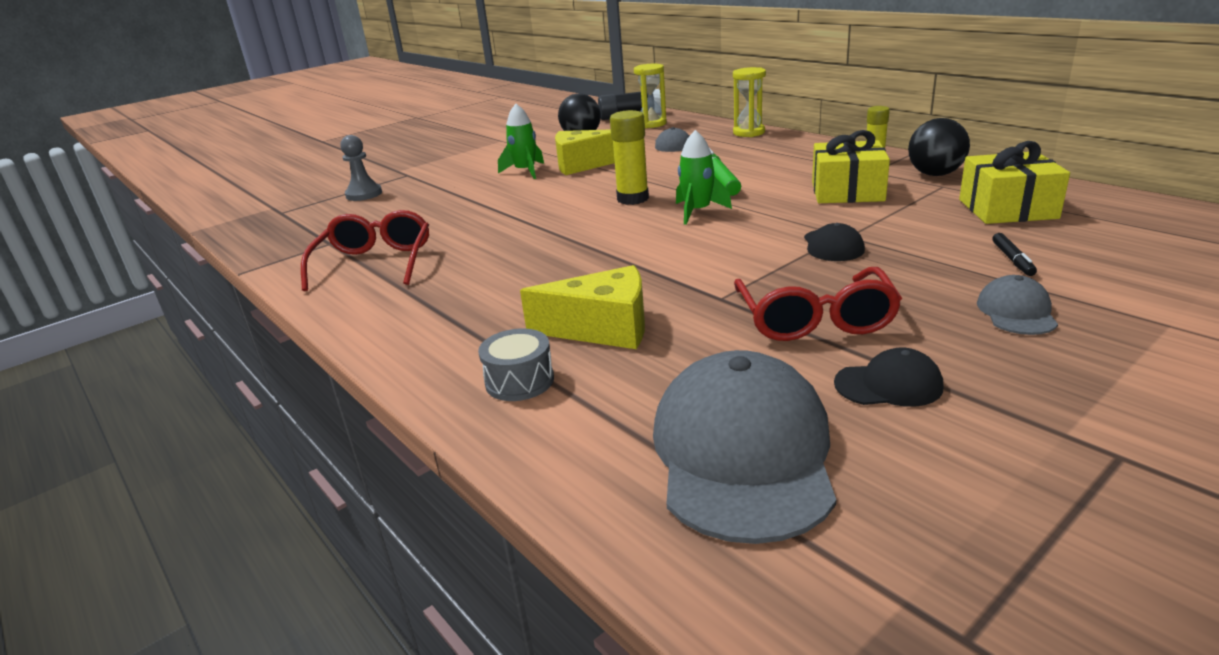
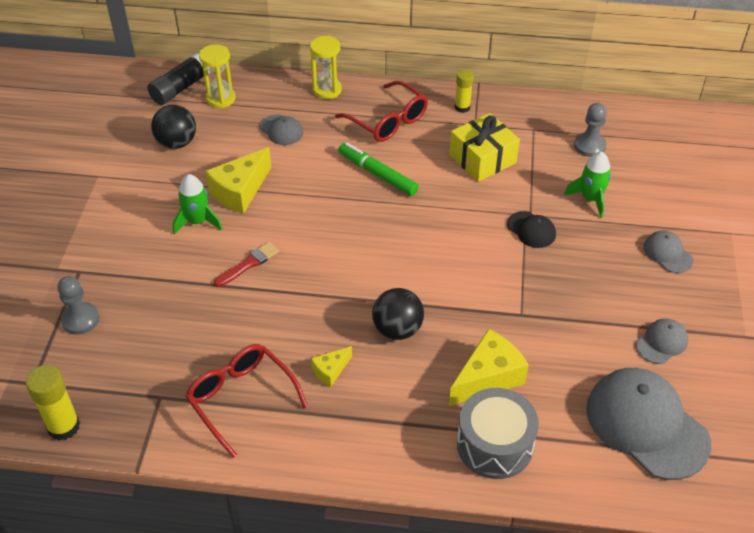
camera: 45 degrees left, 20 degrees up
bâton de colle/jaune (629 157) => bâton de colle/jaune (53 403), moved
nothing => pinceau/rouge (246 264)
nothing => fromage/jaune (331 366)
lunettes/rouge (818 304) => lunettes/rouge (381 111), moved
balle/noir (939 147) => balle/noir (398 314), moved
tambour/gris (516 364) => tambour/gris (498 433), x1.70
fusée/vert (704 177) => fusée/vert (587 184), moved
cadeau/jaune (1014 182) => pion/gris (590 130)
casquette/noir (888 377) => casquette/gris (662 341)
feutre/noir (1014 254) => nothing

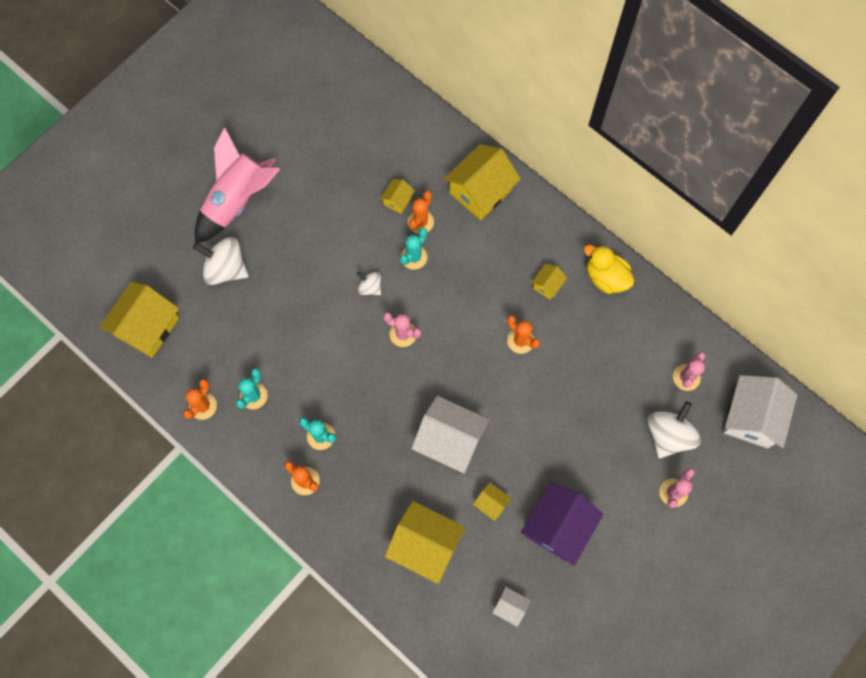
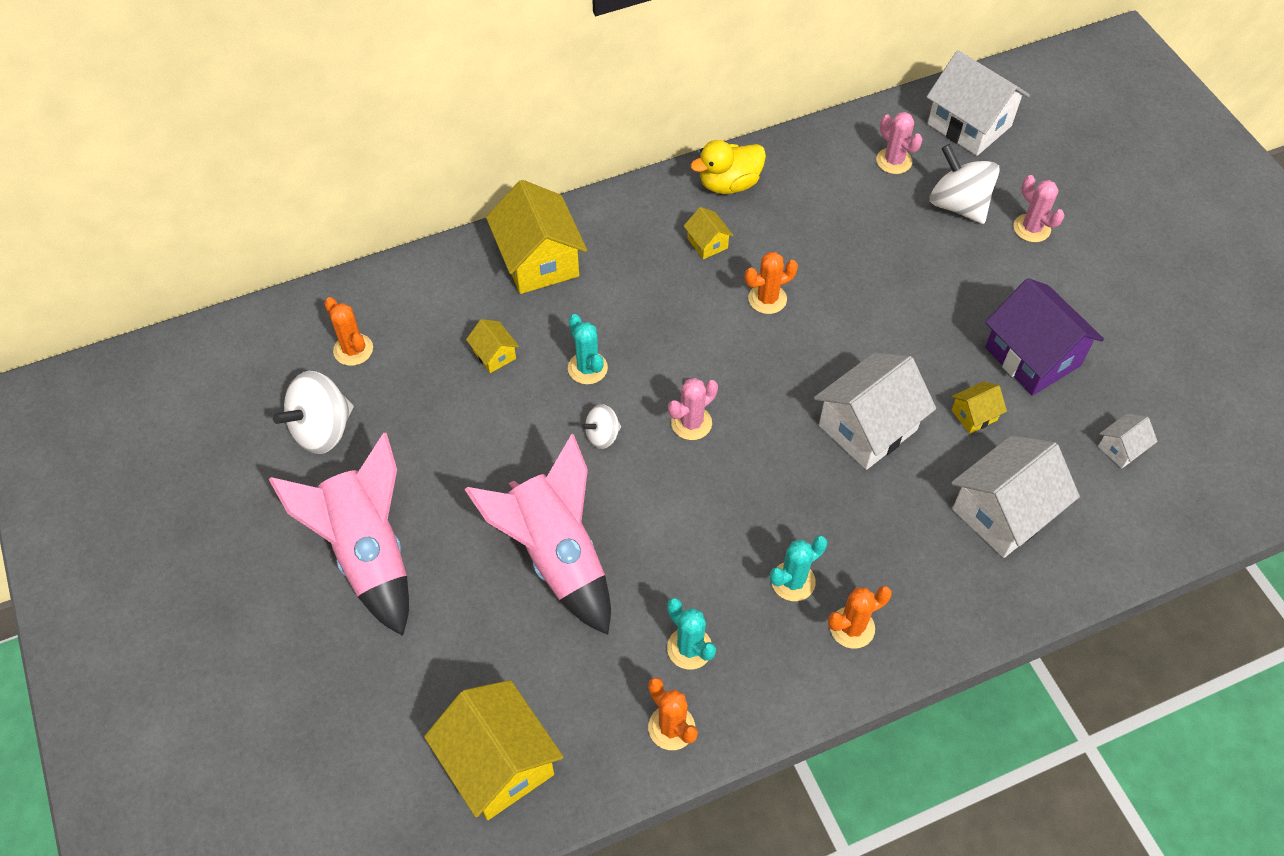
camera: 65 degrees left, 15 degrees down
toupie/blanc (221 261) => toupie/blanc (313 412), moved
cactus/orange (421 212) => cactus/orange (348 331), moved
nothing => fusée/rose (537 534)
maison/jaune (425 542) => maison/blanc (1015 496)

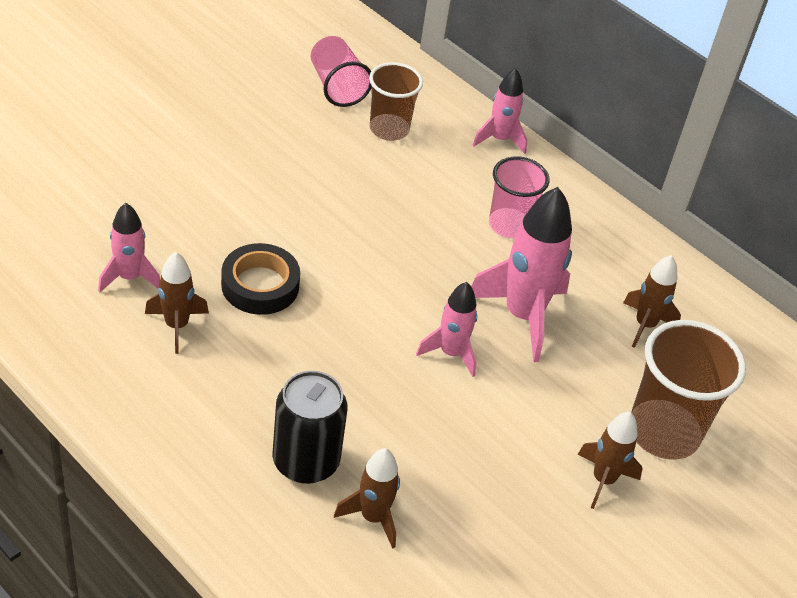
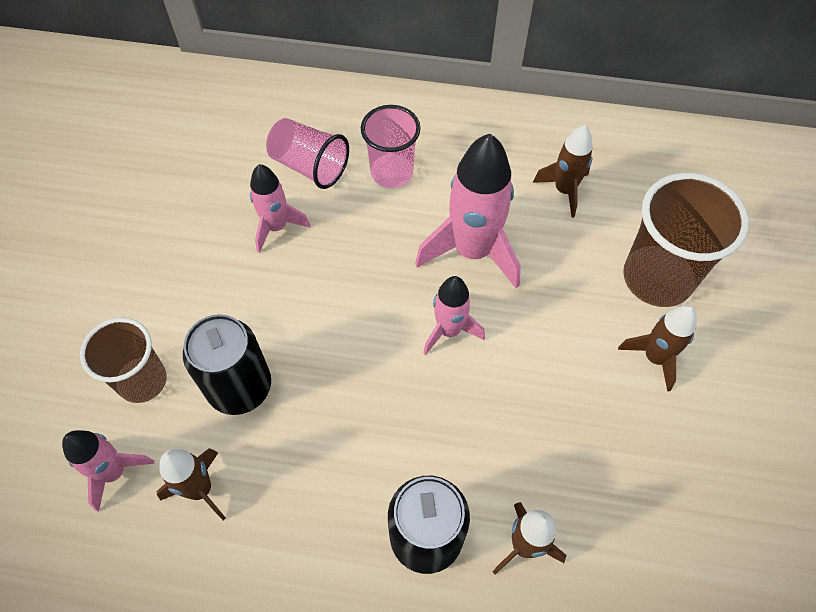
camera: 30 degrees left, 15 degrees up
gobelet/marron (396 101) => gobelet/marron (123 360), moved
ruban adhésif/noir (260 279) => canette/noir (227 364)
fusée/rose (500 111) => fusée/rose (280 208), moved
gobelet/rose (341 71) => gobelet/rose (307 153), moved

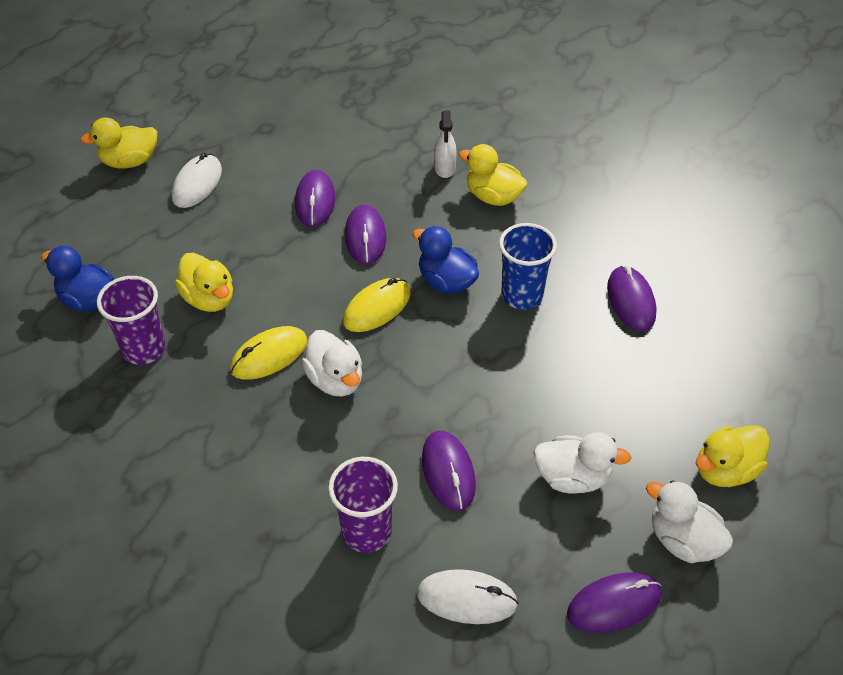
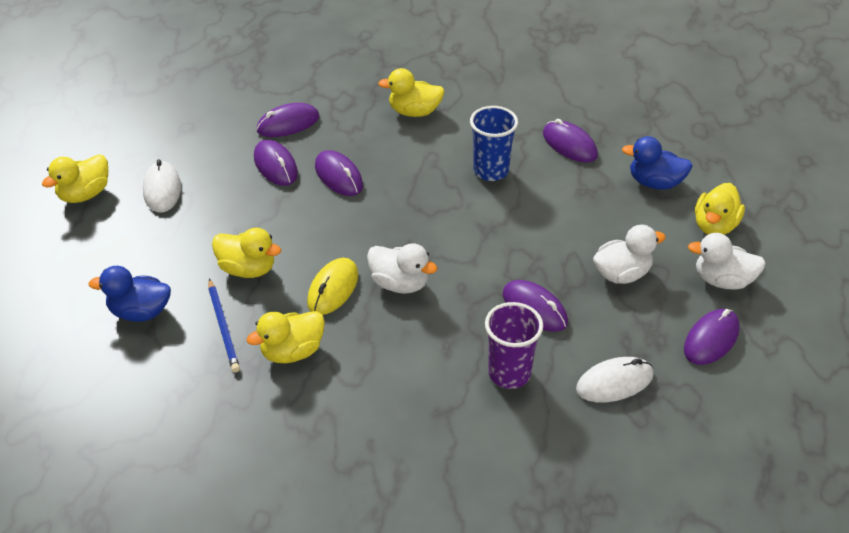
camera: 30 degrees left, 5 degrees down
gobelet/violet (131 320) => crayon/bleu (224 325)
nothing => canard/jaune (286 337)
nothing => souris/violet (287 120)
canard/bleu (446 260) => canard/bleu (657 163), moved
souris/jaune (377 305) => nothing
vaporisateur/blanc (445 144) => nothing

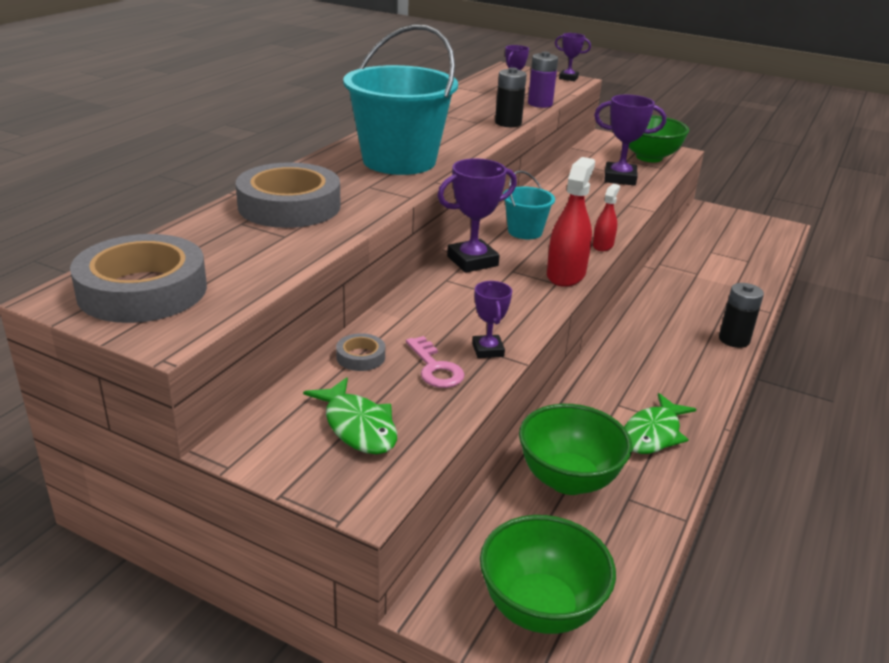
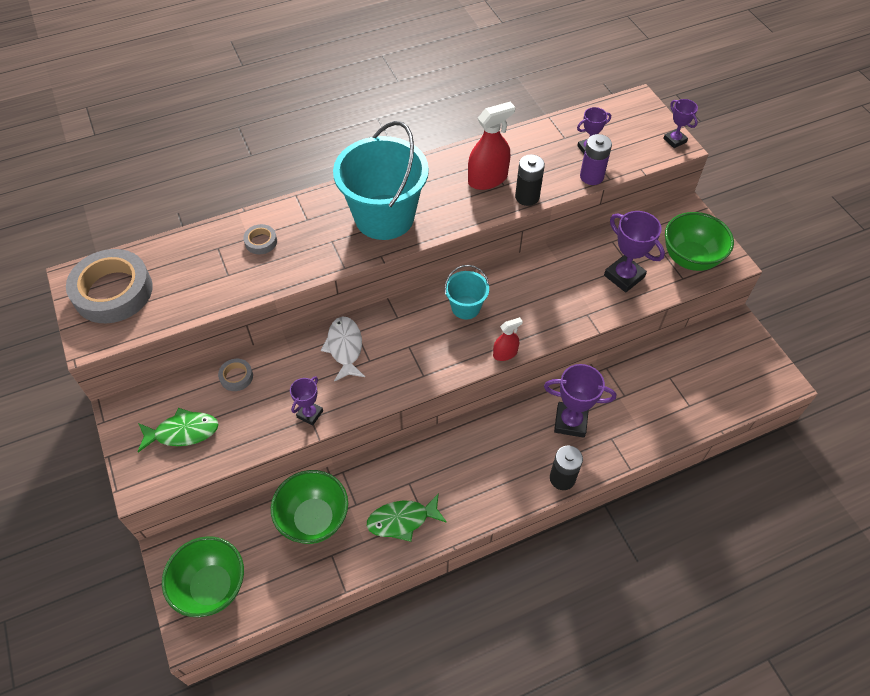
camera: 40 degrees right, 25 degrees up
poisson/vert (350 415) => poisson/vert (178 430), 105 degrees counterclockwise
ruban adhésif/gris (288 195) => ruban adhésif/gris (260 239), x0.43
nothing => poisson/blanc (343 349)
vaporisateur/rouge (571 222) => vaporisateur/rouge (491 146), moved
trophée/violet (477 216) => trophée/violet (580 401), moved
clé/rose (435 362) => nothing

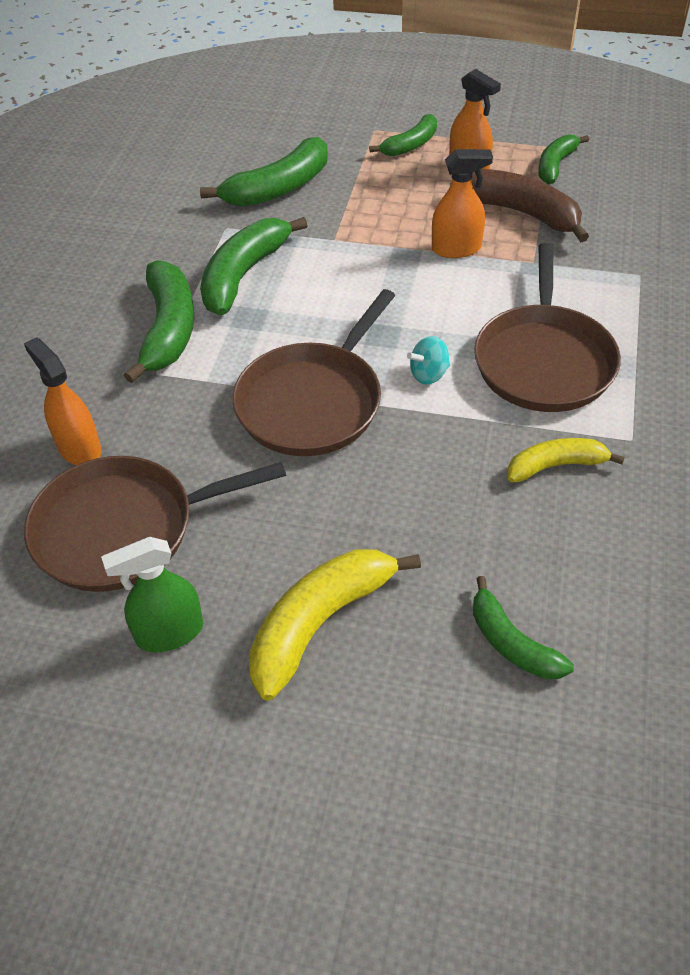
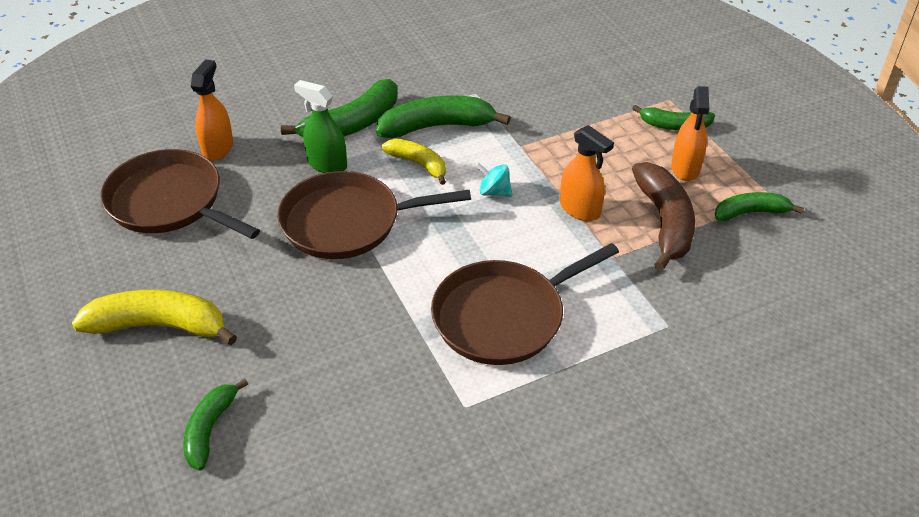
camera: 50 degrees right, 5 degrees down
vaporisateur/vert (152 594) => vaporisateur/vert (320 126), moved
banane/jaune (566 460) => banane/jaune (414 162), moved
toupie/turquoise (428 360) => toupie/turquoise (494 179), moved
banane/vert (264 172) => nothing

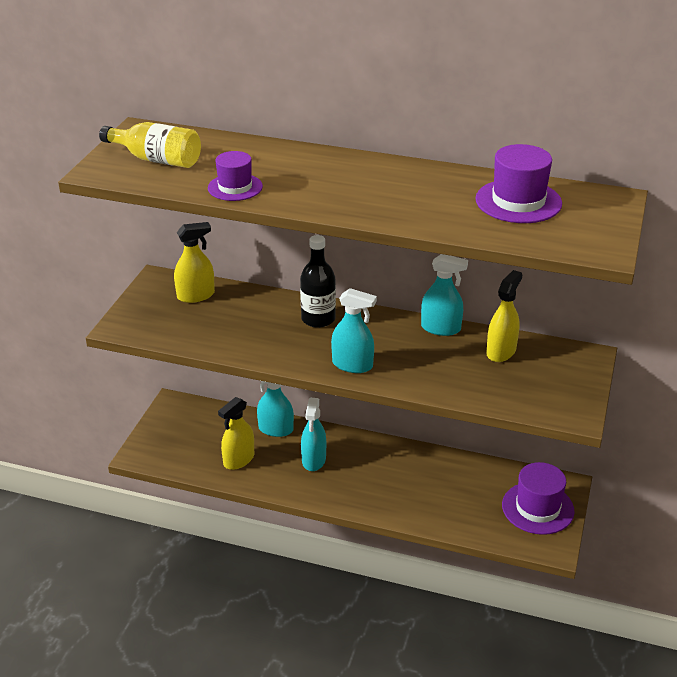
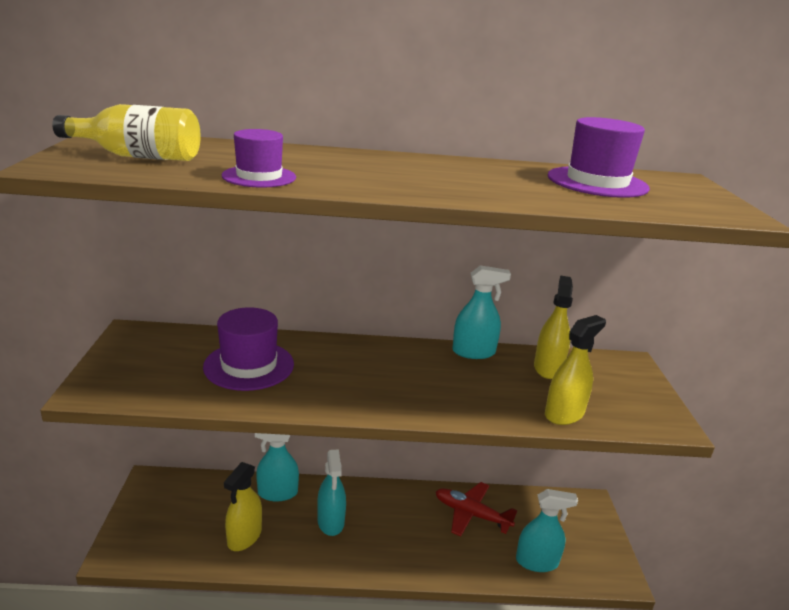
camera: 20 degrees left, 10 degrees down
chapeau/violet (538 498) => chapeau/violet (248 349), moved
nothing => avion/rouge (477 509)
vaporisateur/turquoise (354 330) => vaporisateur/turquoise (547 530), moved
vaporisateur/jaune (194 262) => vaporisateur/jaune (575 370), moved
bouteille/noir (318 281) => nothing

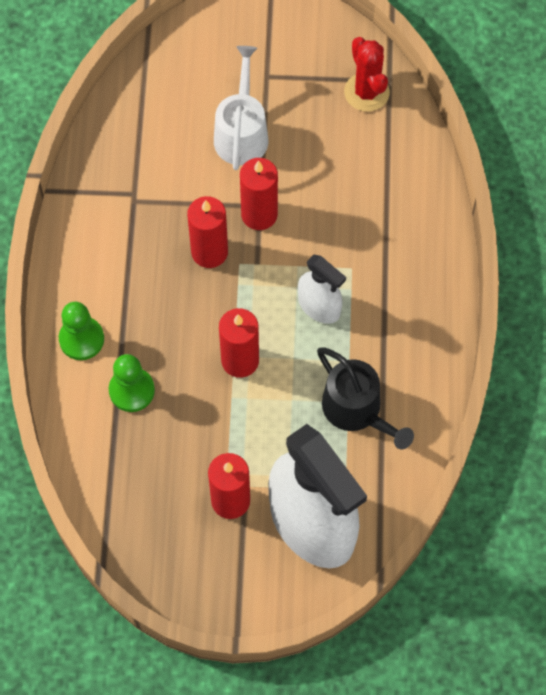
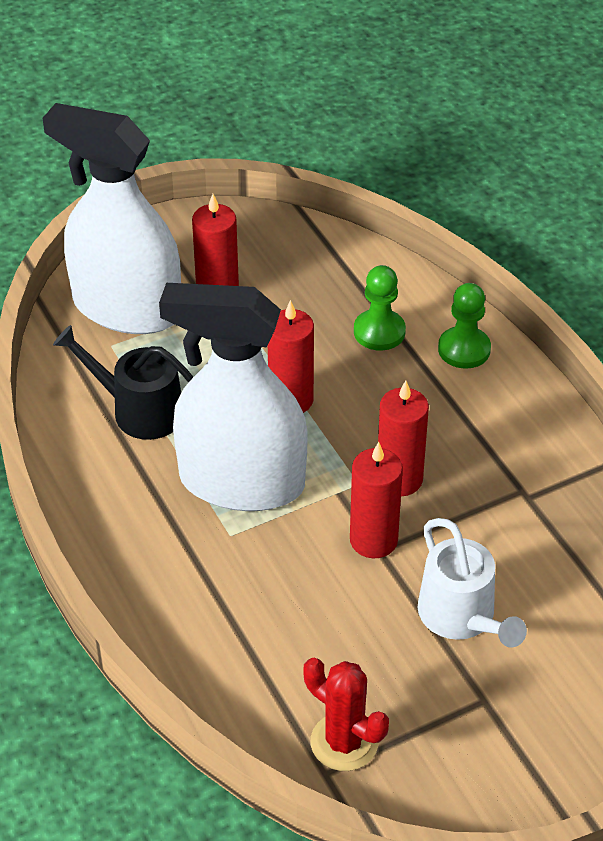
camera: 150 degrees right, 20 degrees down
vaporisateur/blanc (322 289) => vaporisateur/blanc (233 397), x2.08

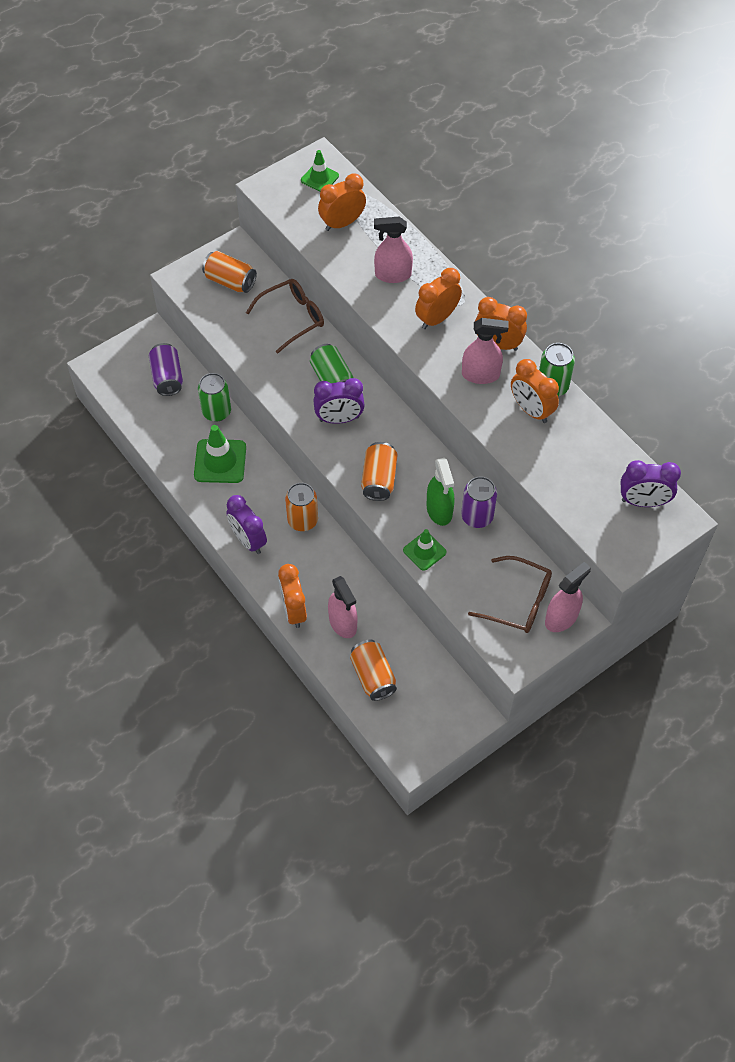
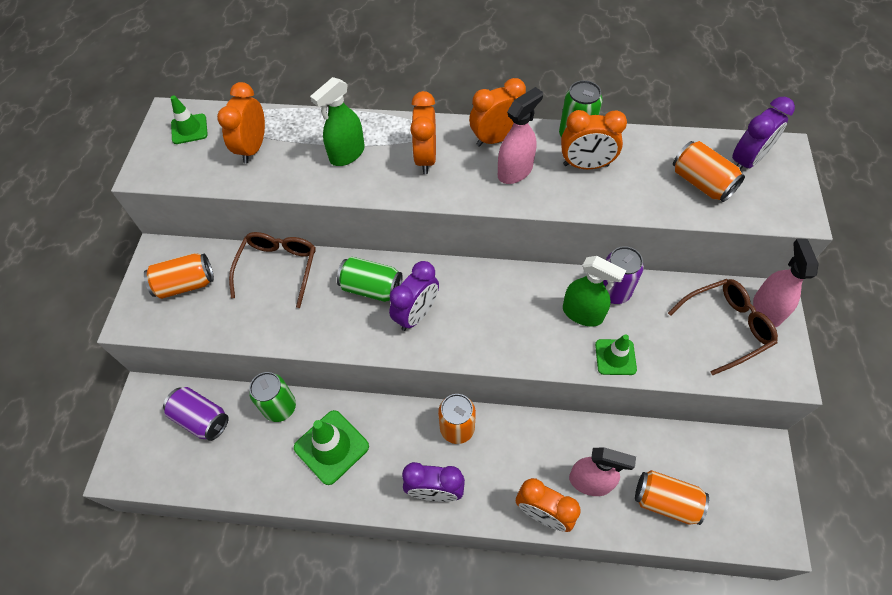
camera: 45 degrees left, 0 degrees up
vaporisateur/rose (393 250) => vaporisateur/vert (337 121)
canette/orange (379 471) => canette/orange (709 171), moved

